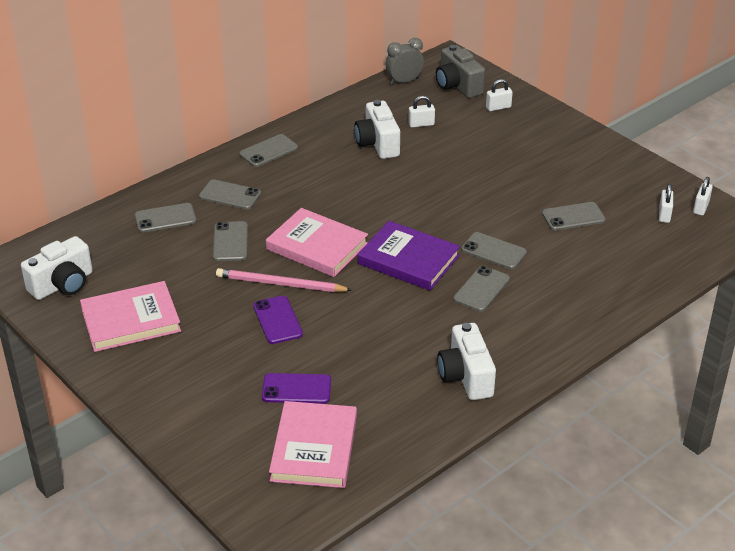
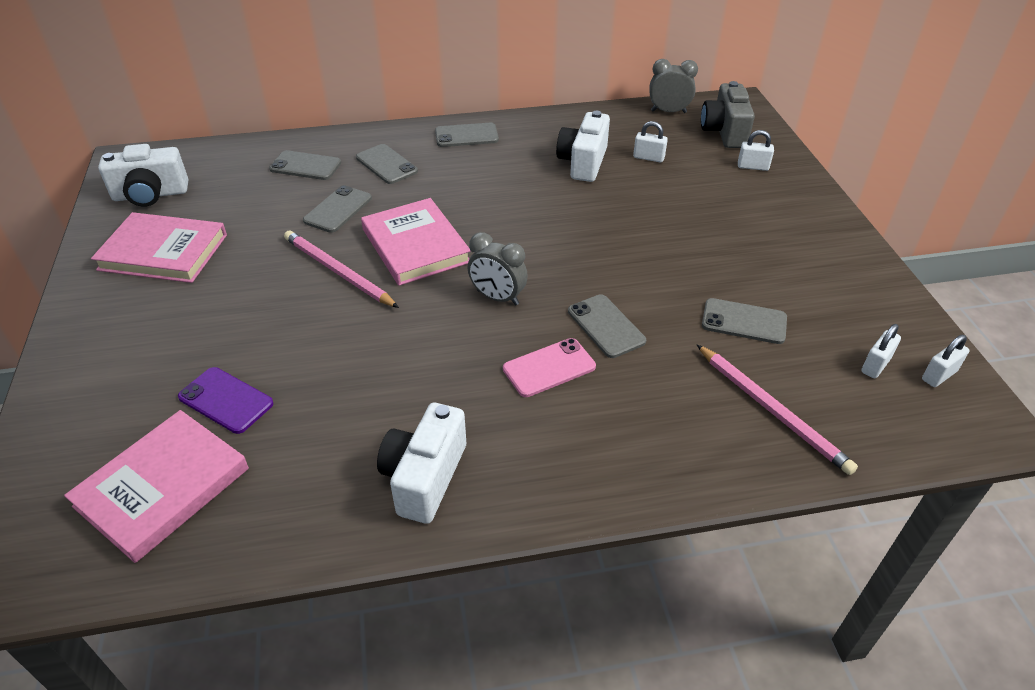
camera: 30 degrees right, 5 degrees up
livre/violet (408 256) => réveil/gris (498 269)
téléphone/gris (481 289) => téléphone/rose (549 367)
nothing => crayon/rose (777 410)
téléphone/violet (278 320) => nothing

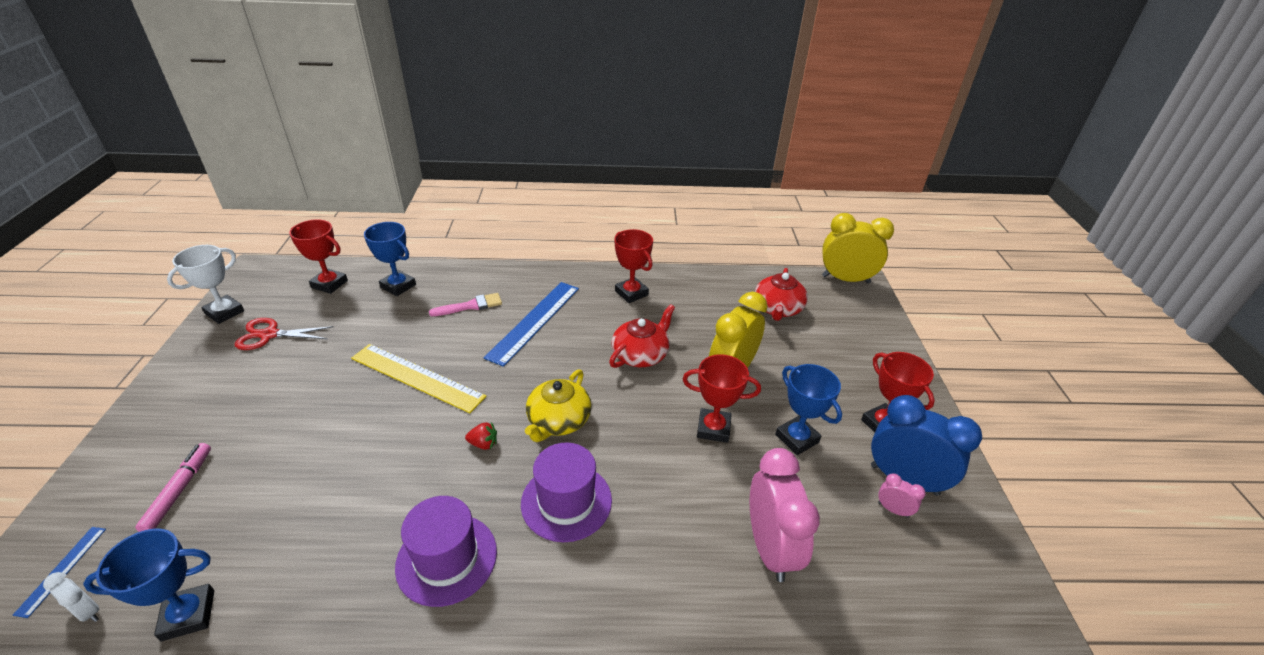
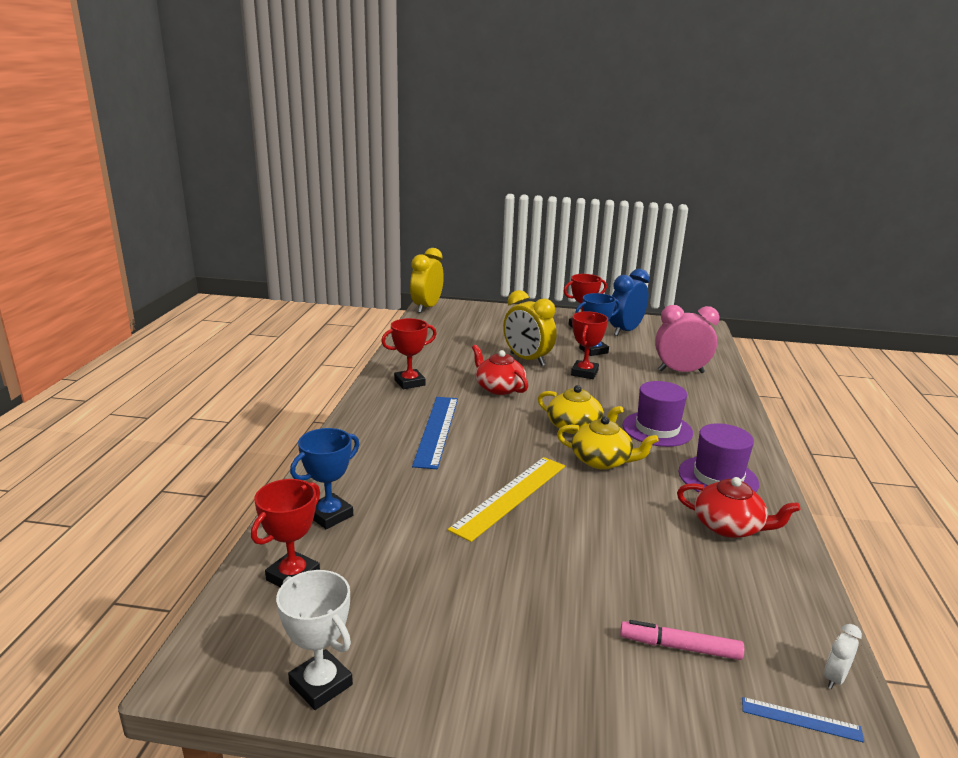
camera: 80 degrees left, 15 degrees down
règle/bleu (531 324) => règle/bleu (435 433), 60 degrees clockwise
fraise/rouge (481 436) => théière/jaune (608 443)
théière/rouge (781 294) => théière/rouge (738 507), moved
trophée/bleu (148 585) => nothing
ciseaux/rouge (284 334) => nothing
pinceau/rose (465 304) => nothing
réveil/rose (902 495) => nothing

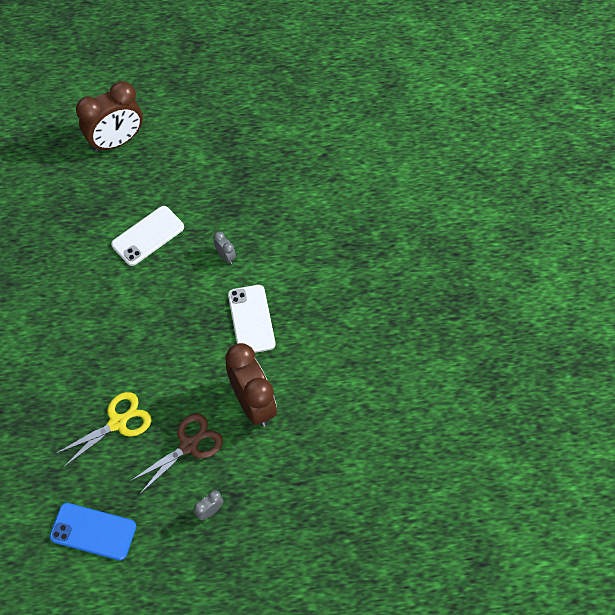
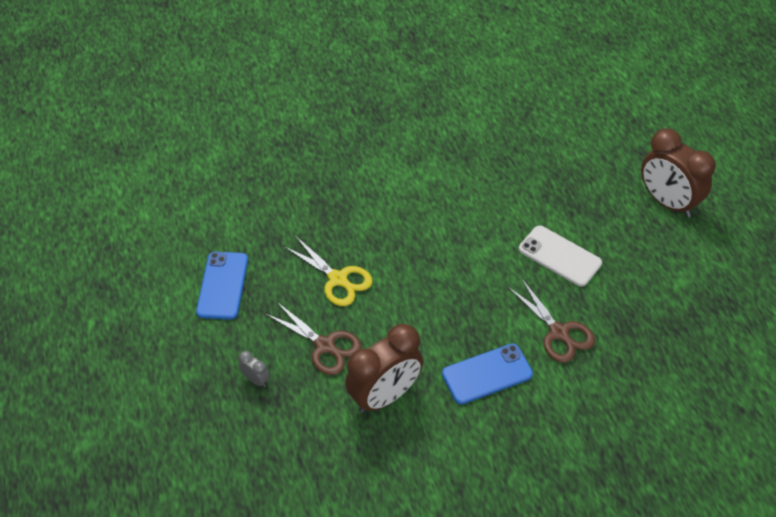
camera: 80 degrees right, 10 degrees down
téléphone/blanc (251 319) => téléphone/bleu (487 374)
réveil/gris (225 247) => ciseaux/marron (551 321)

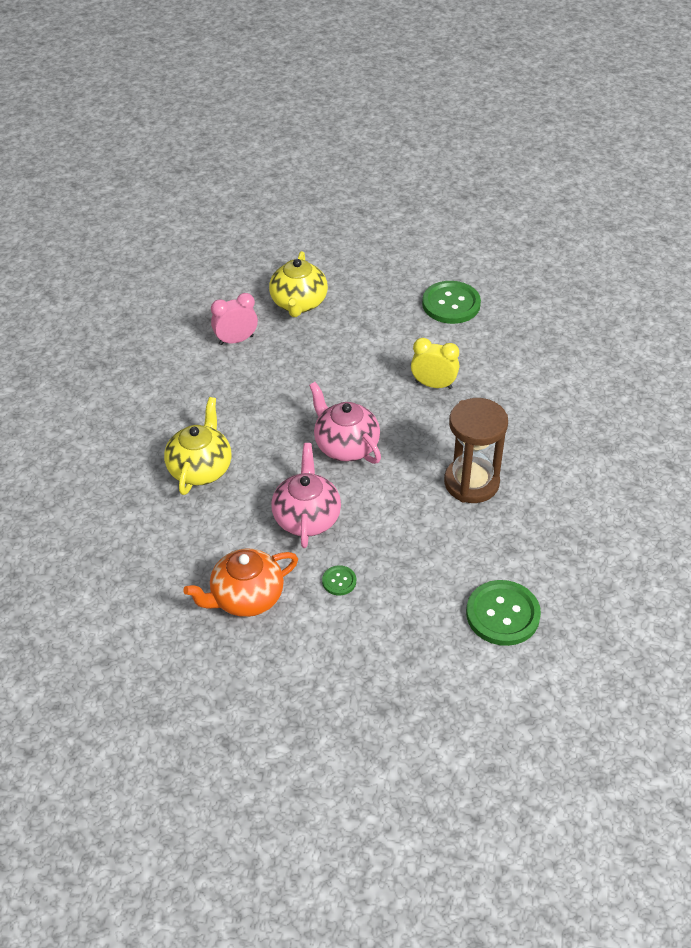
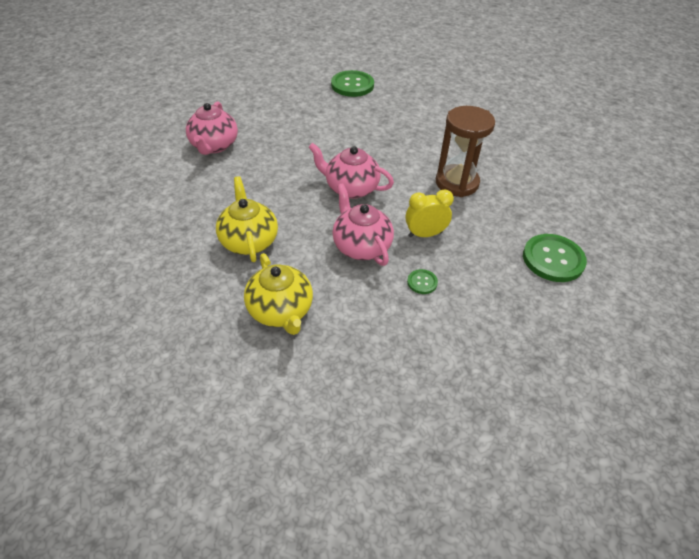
camera: 30 degrees left, 0 degrees up
réveil/rose (234 319) => théière/rose (212 128)
théière/jaune (298 284) => théière/jaune (278 294), moved
réveil/jaune (435 363) => réveil/jaune (429 213), moved
théière/orange (240 582) => nothing

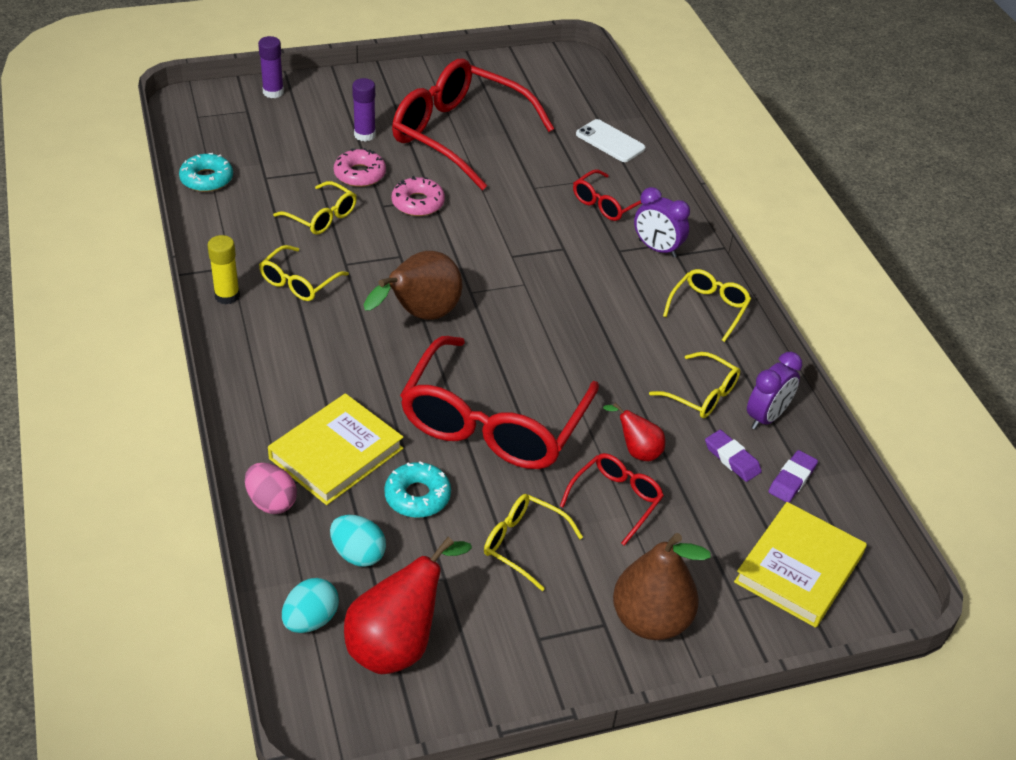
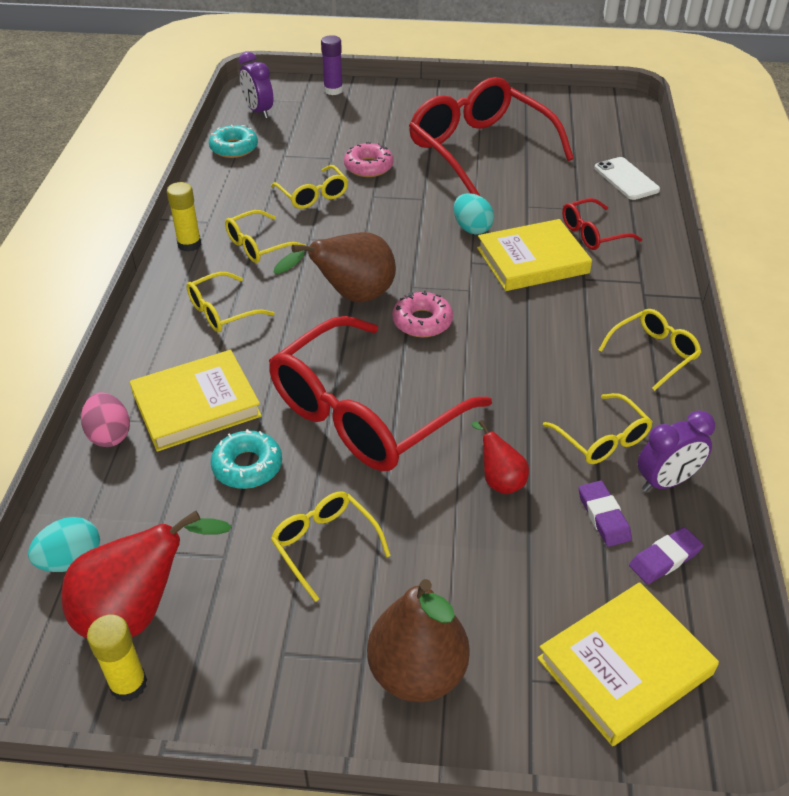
camera: 25 degrees right, 0 degrees up
nothing => bâton de colle/jaune (117 658)
nothing => lunettes/jaune (230 302)
réveil/violet (662 222) => réveil/violet (256 85), moved
beignet/rose (418 196) => beignet/rose (422 313), moved
œuf/turquoise (358 541) => œuf/turquoise (474 214), moved
nothing => livre/jaune (534 255)
bâton de colle/violet (364 110) => nothing
lunettes/rouge (612 499) => nothing

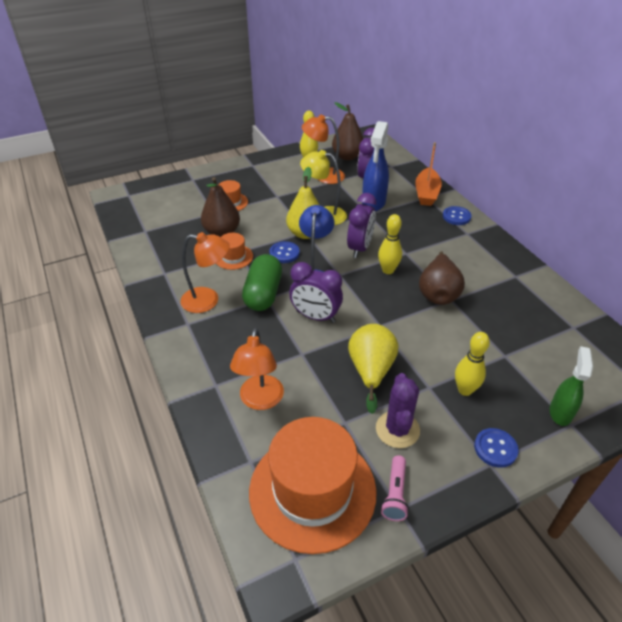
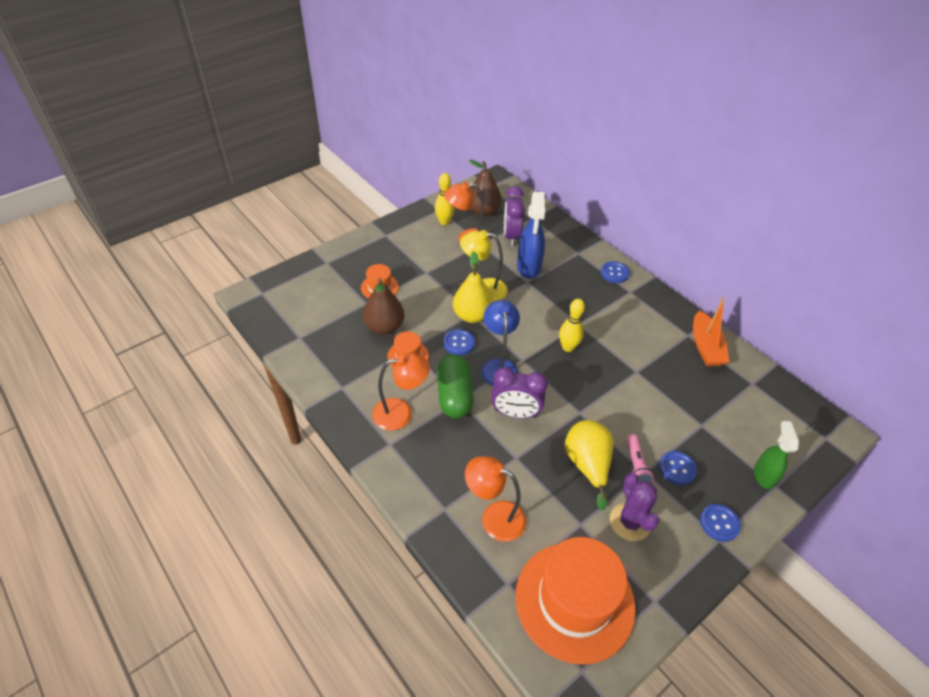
camera: 15 degrees left, 5 degrees up
lampe/orange (257 369) => lampe/orange (495 499), 120 degrees clockwise
lampe de poche/rose (395 488) => lampe de poche/rose (640 458), moved
quille/jaune (472 364) => bouton/bleu (678 468)
bateau/orange (428 174) => bateau/orange (711 331), moved
réveil/violet (361 225) => nothing
poire/marron (442 278) => nothing

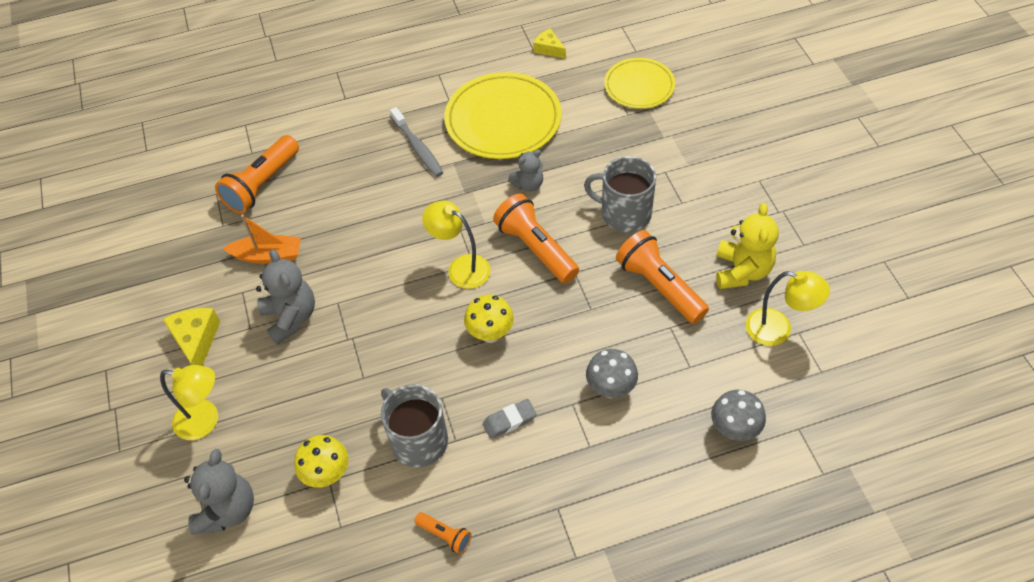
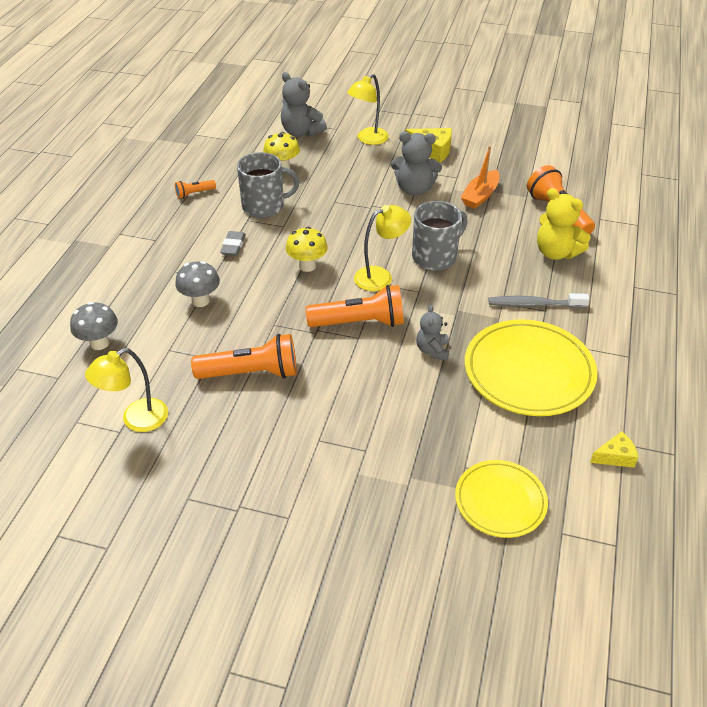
camera: 120 degrees right, 10 degrees down
tasse/gris (620 194) => tasse/gris (440 236), moved
ours en peluche/jaune (747 246) => ours en peluche/jaune (564 224), moved

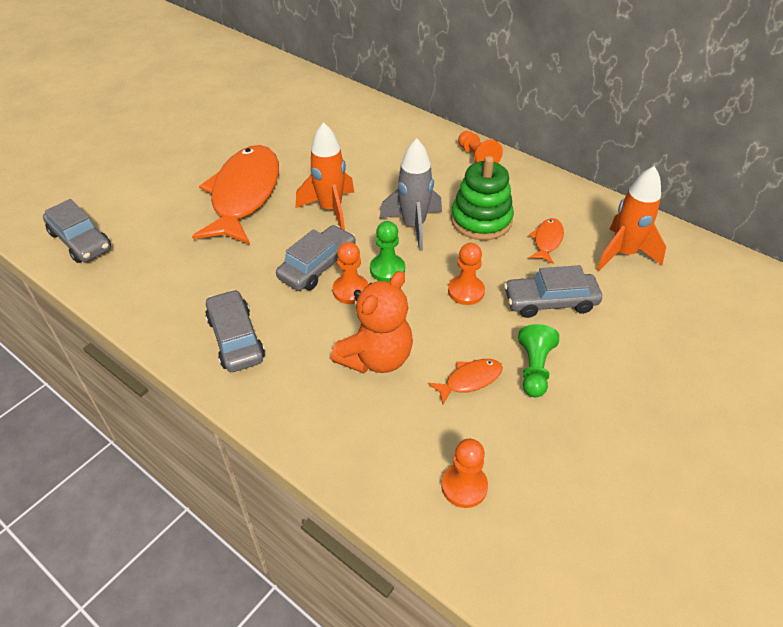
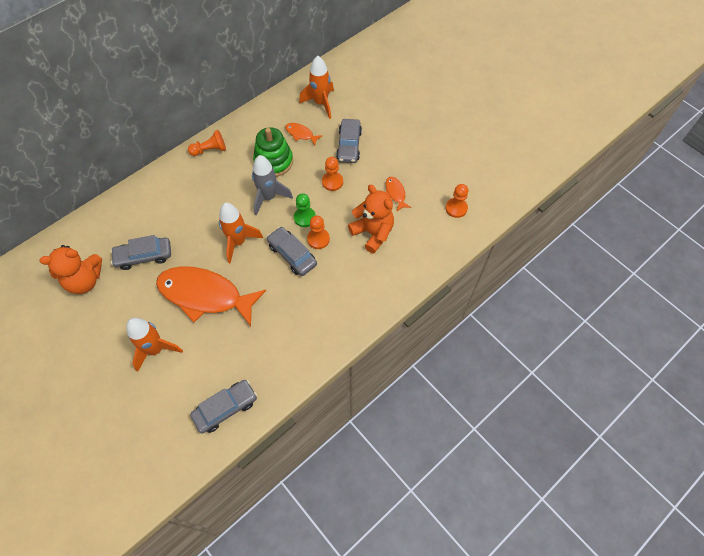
camera: 80 degrees left, 15 degrees up
nothing => ours en peluche/orange (70 269)
voiture/gris (235 331) => voiture/gris (141 252), moved
nothing => fusée/orange (154 345)
pion/vert (538 360) => nothing

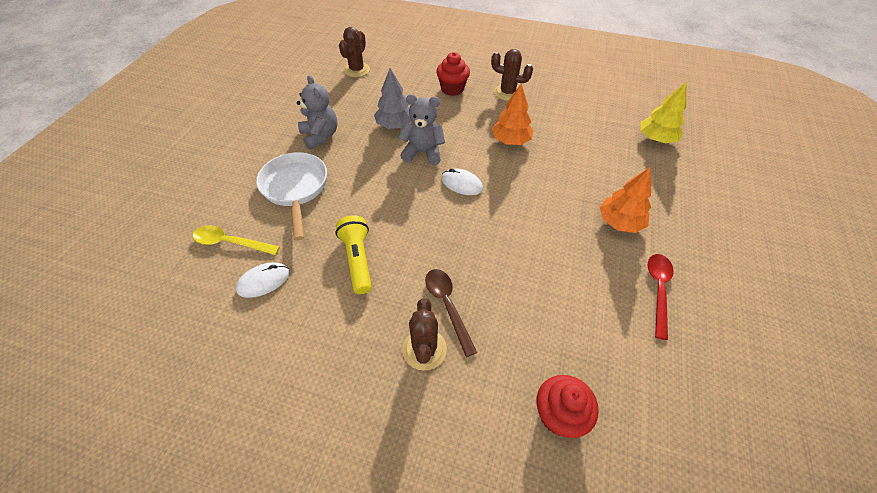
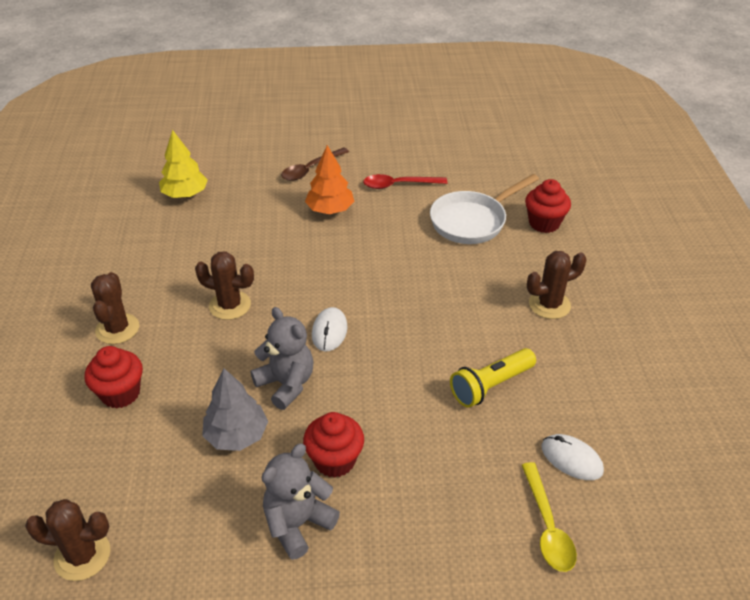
camera: 110 degrees left, 10 degrees down
arbre/orange (512 114) => cactus/marron (224 285)
ours en peluche/gris (421 129) => ours en peluche/gris (282 358), 150 degrees clockwise
cuillère/marron (451 313) => cuillère/marron (315 164), moved
nothing => muffin/rouge (333 445)
poêle/blanc (291 196) => poêle/blanc (484 209), moved

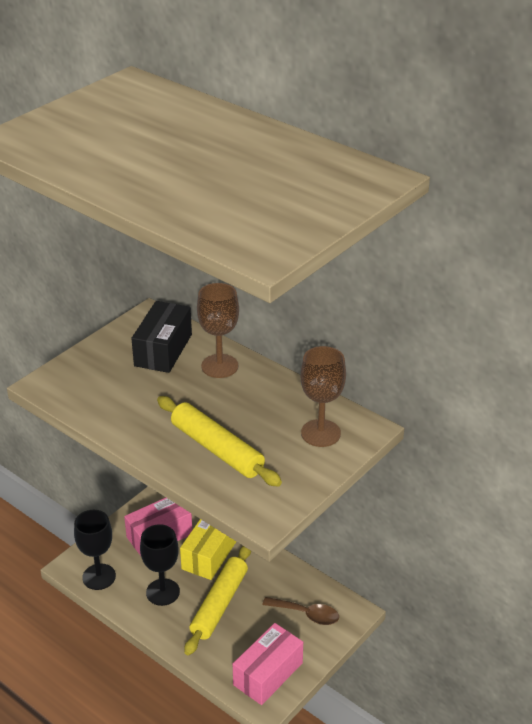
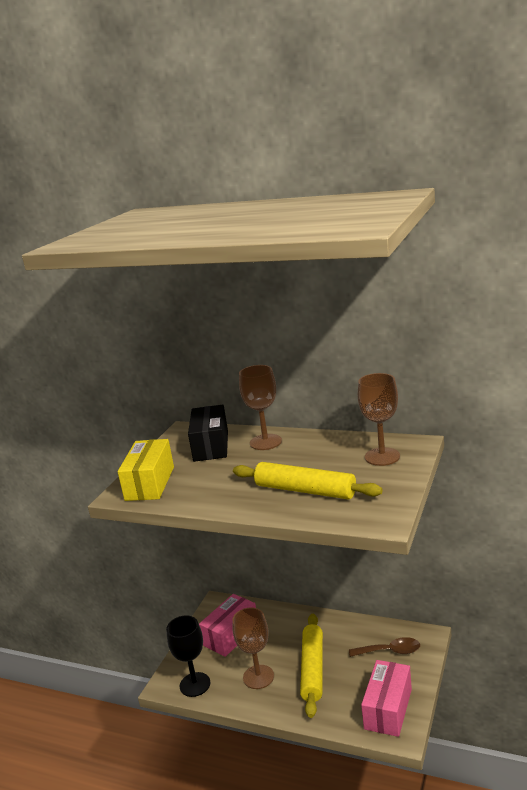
camera: 15 degrees left, 15 degrees down
boîte/jaune (208 549) => boîte/jaune (146 470), moved
verre à pied/noir (160 565) => verre à pied/marron (253 648)

